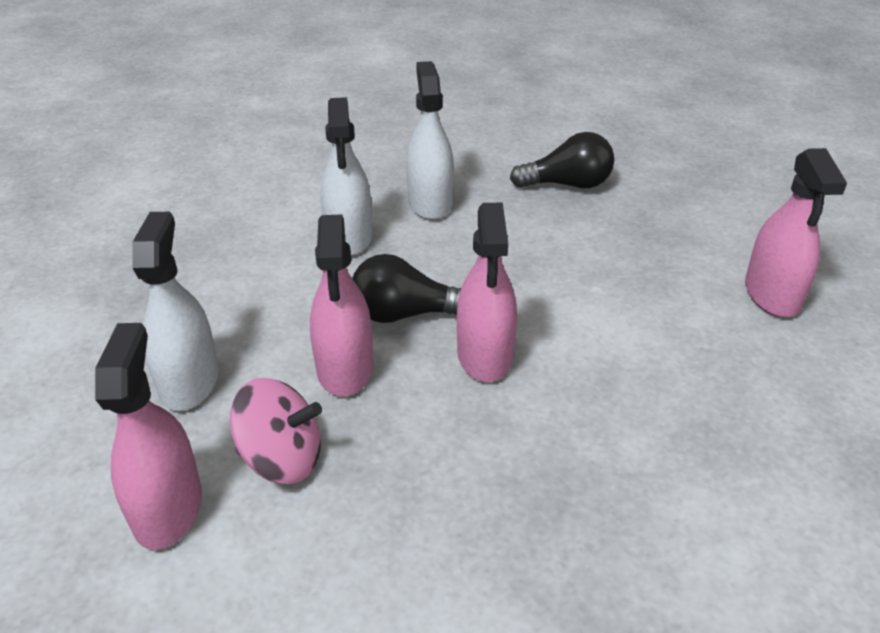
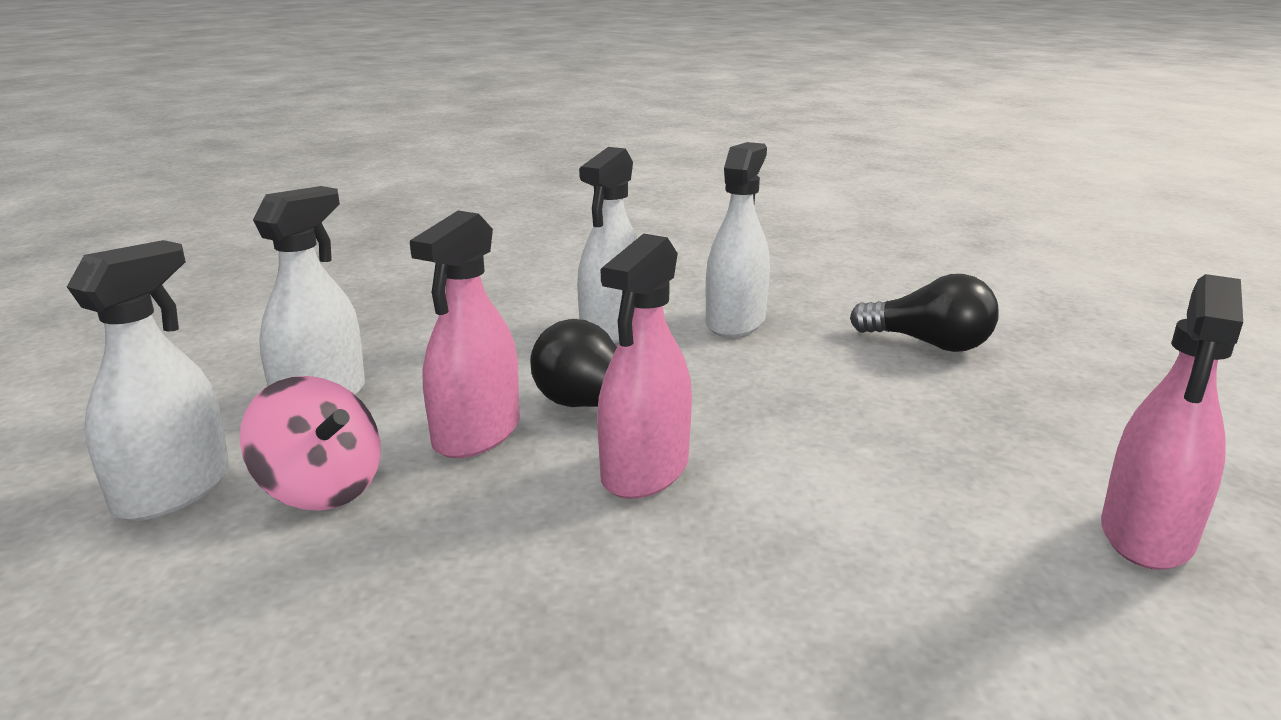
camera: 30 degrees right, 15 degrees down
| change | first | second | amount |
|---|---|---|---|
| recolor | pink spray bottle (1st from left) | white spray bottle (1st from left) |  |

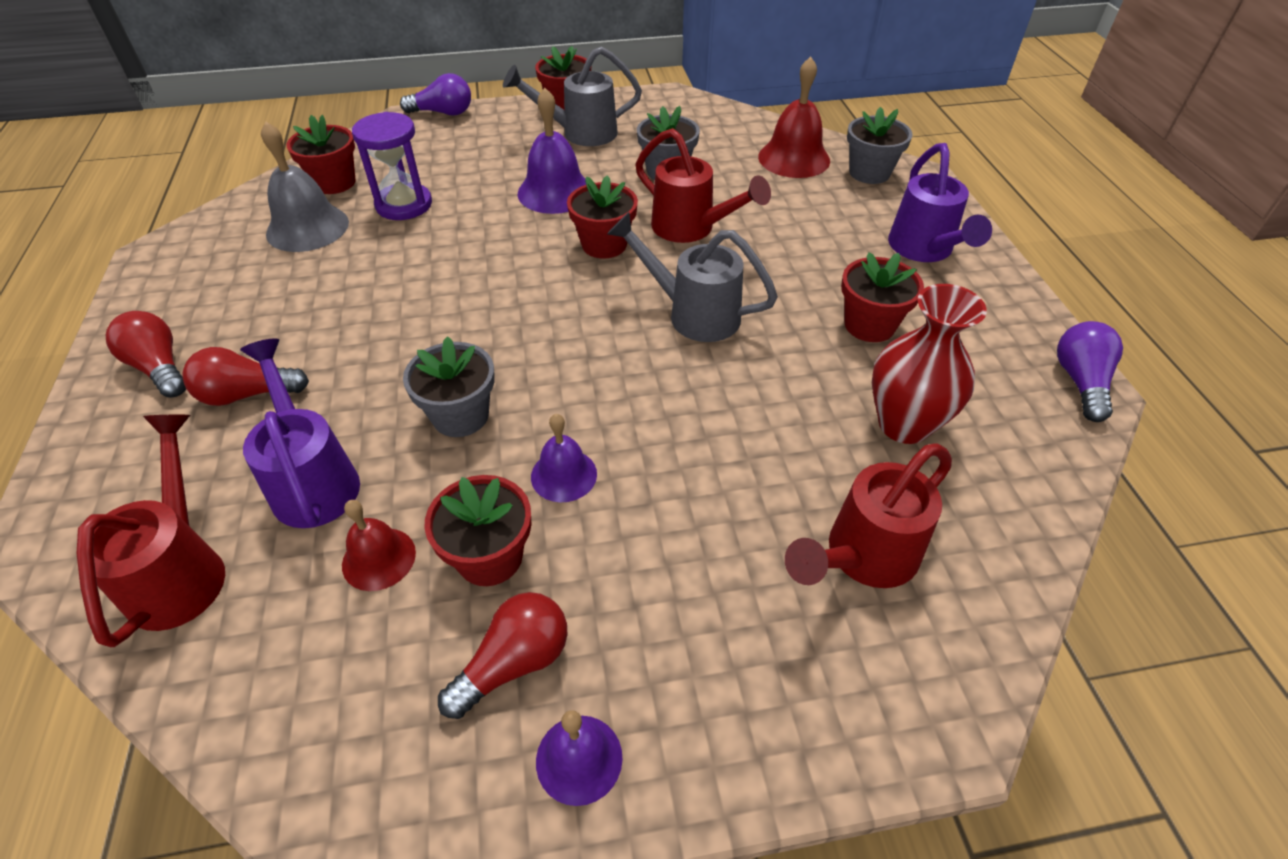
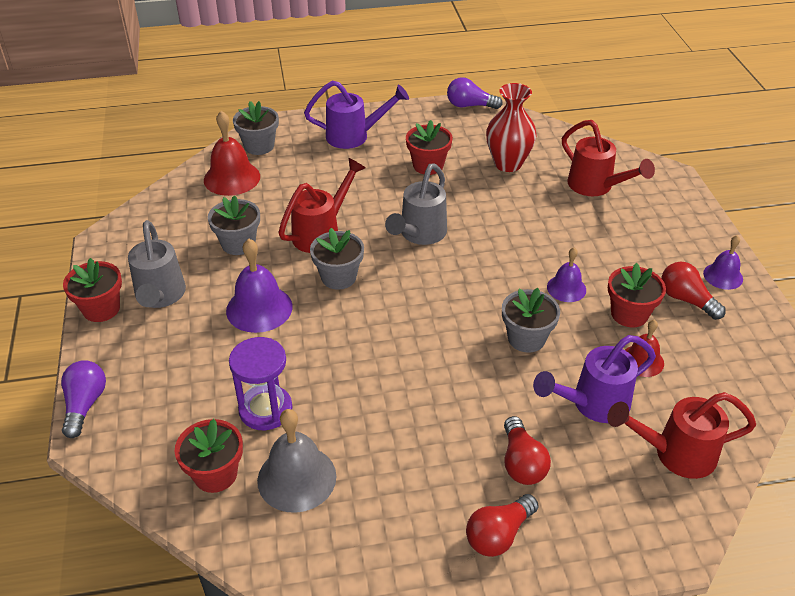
camera: 90 degrees left, 5 degrees down
| change | first | second | amount |
|---|---|---|---|
| recolor | red flower pot (4th from left) | grey flower pot (3rd from left) |  |

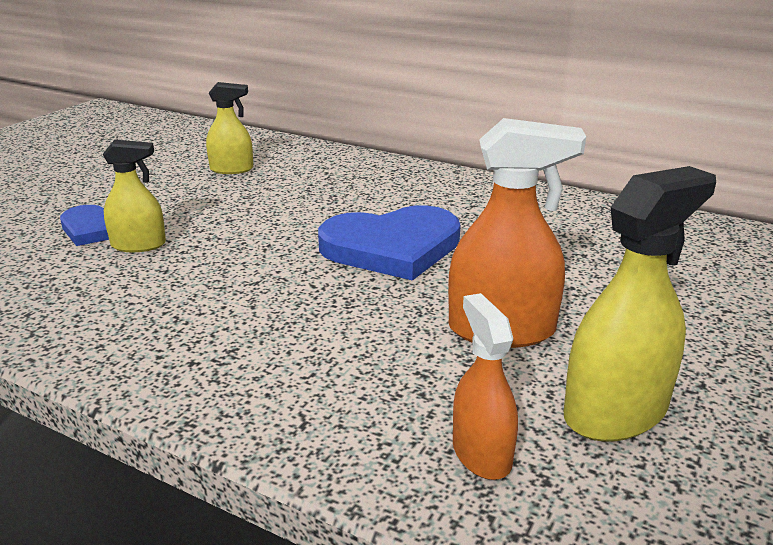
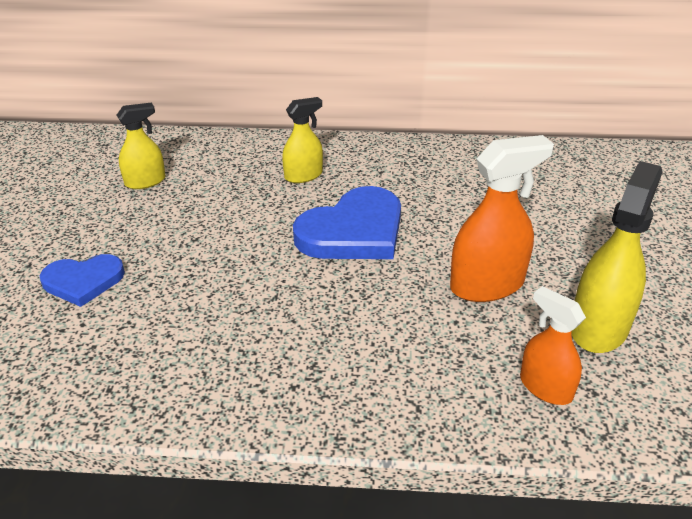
camera: 25 degrees left, 10 degrees up
| change | first | second | amount |
|---|---|---|---|
| move | yellow spray bottle (1st from left in the first image) | yellow spray bottle (2nd from left) |  |

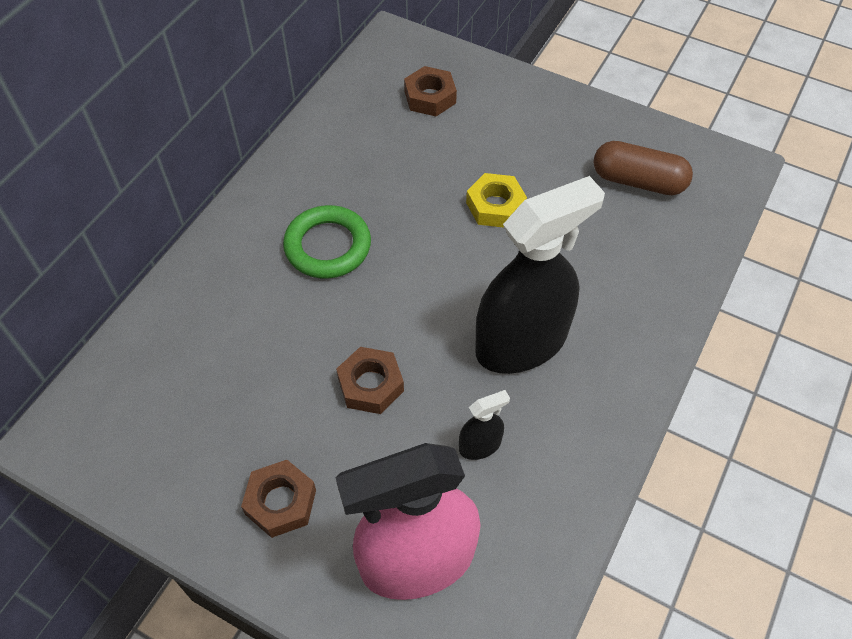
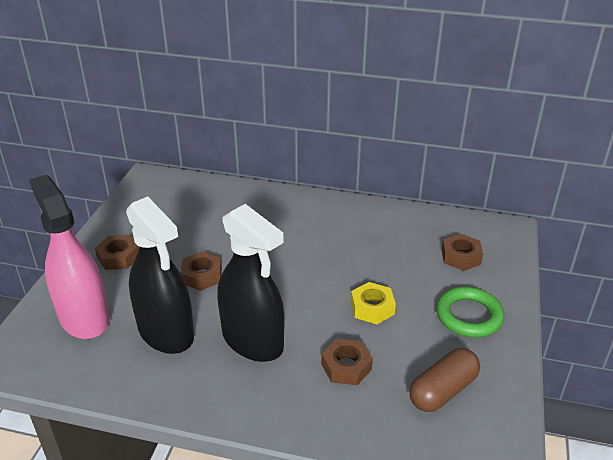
camera: 75 degrees right, 20 degrees down
| change | first | second | amount |
|---|---|---|---|
| resize | black spray bottle (1st from left) |  | x2.41 |
| insert |  | brown nut (3rd from left) |  |
| rotate | brown capsule |  | 45 degrees clockwise |
| move | green ring |  |  |

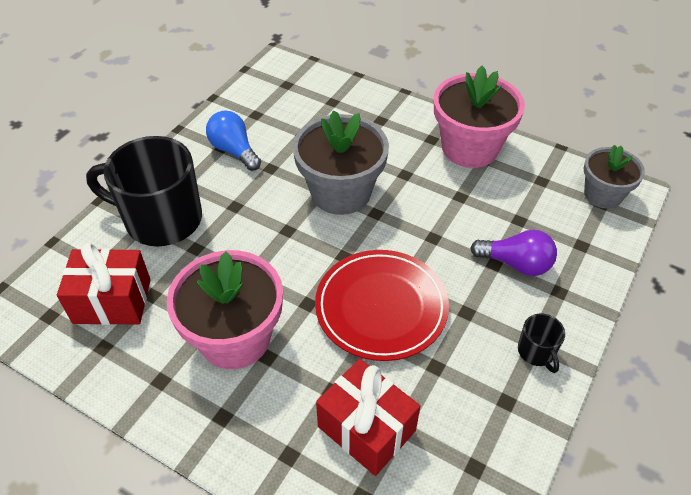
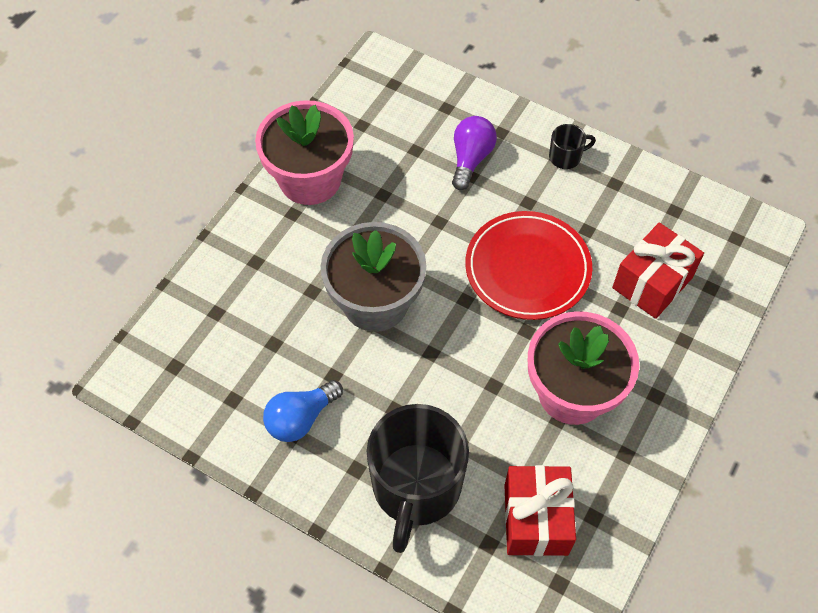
camera: 90 degrees left, 10 degrees up
| change | first | second | amount |
|---|---|---|---|
| delete | grey flower pot (2nd from left) |  |  |

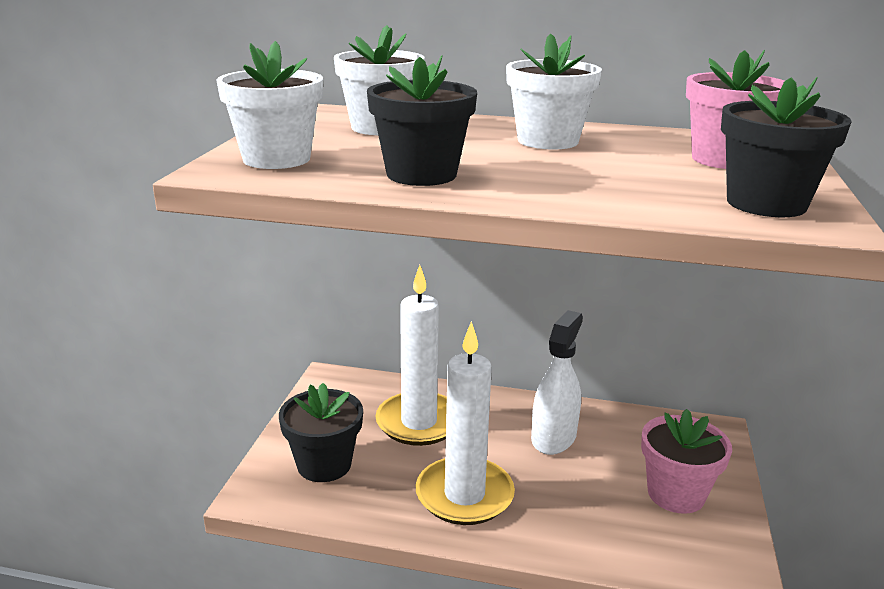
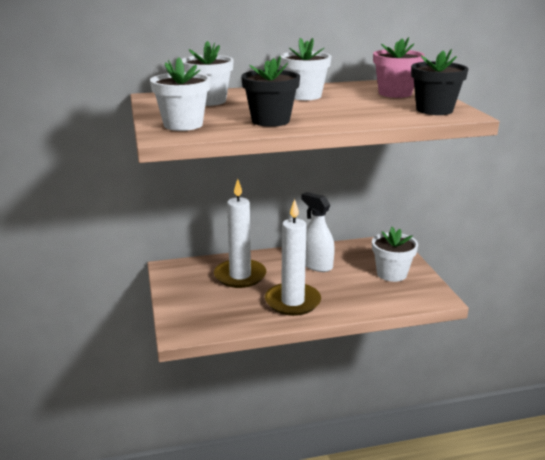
camera: 25 degrees left, 0 degrees up
| change | first | second | amount |
|---|---|---|---|
| rotate | white spray bottle |  | 45 degrees counterclockwise |
| recolor | pink flower pot (1st from left) | white flower pot (4th from left) |  |
| delete | black flower pot (1st from left) |  |  |

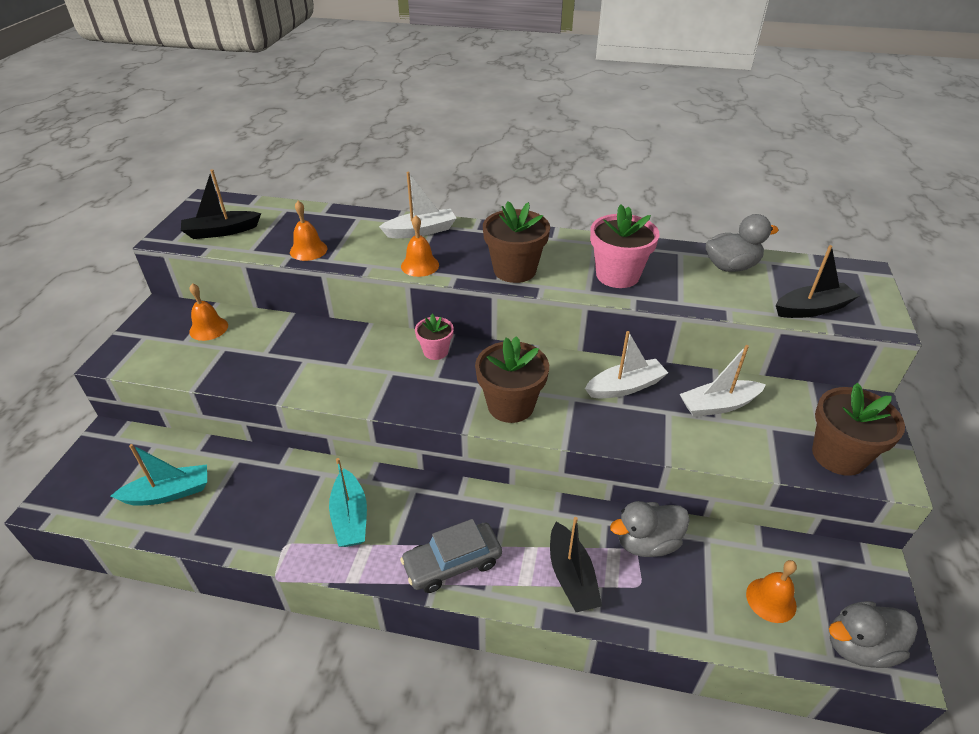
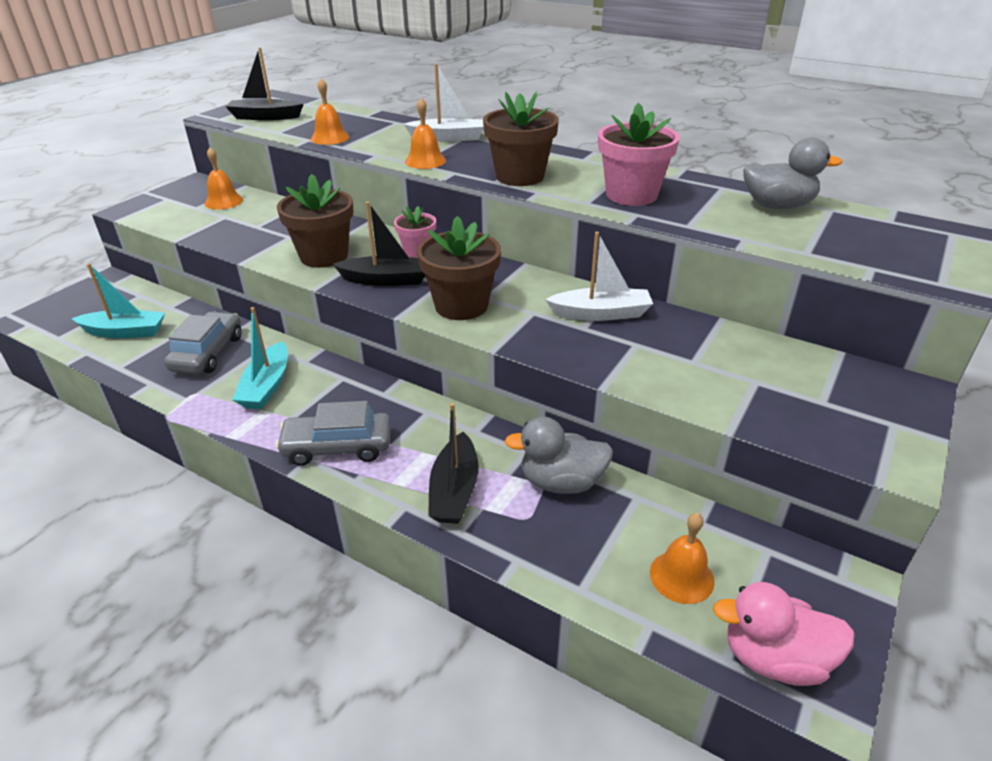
camera: 20 degrees right, 5 degrees down
| change | first | second | amount |
|---|---|---|---|
| insert |  | grey car (1st from left) |  |
| move | brown flower pot (3rd from left in the first image) | brown flower pot (1st from left) |  |
| move | black boat (3rd from left in the first image) | black boat (2nd from left) |  |
| recolor | grey duck (3rd from left) | pink duck |  |
| delete | white boat (3rd from left) |  |  |

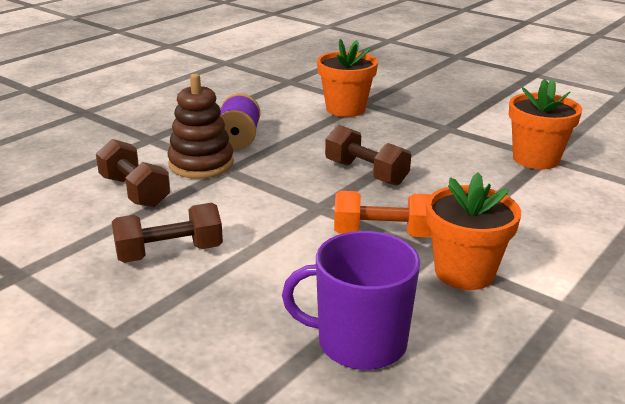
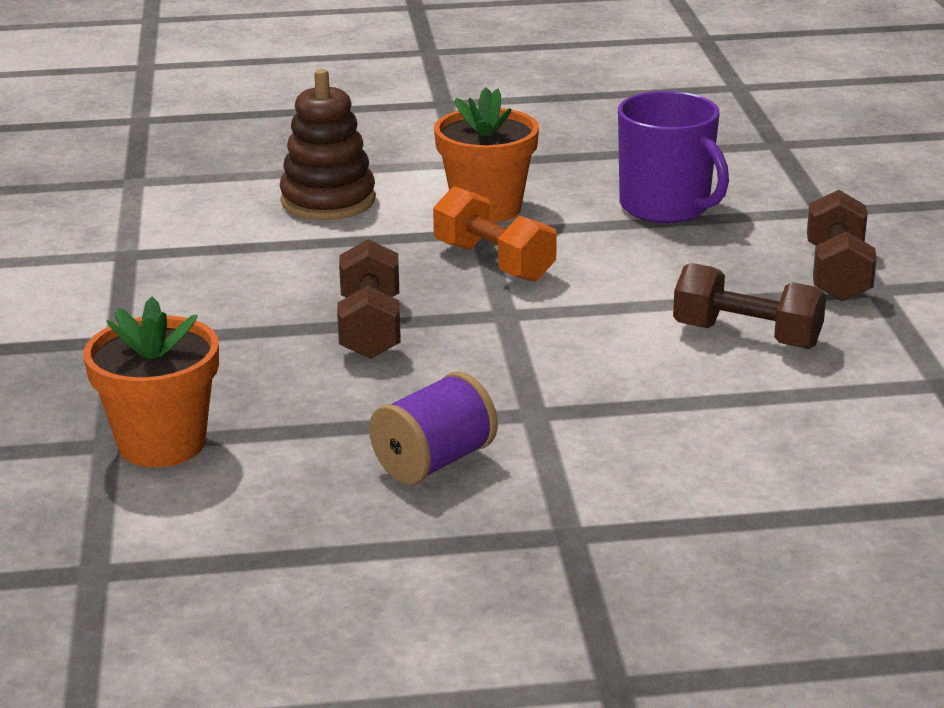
camera: 135 degrees left, 0 degrees up
| change | first | second | amount |
|---|---|---|---|
| move | brown stacking toy |  |  |
| move | brown dumbbell (1st from left in the first image) | brown dumbbell (3rd from left) |  |
| delete | orange flower pot (3rd from left) |  |  |

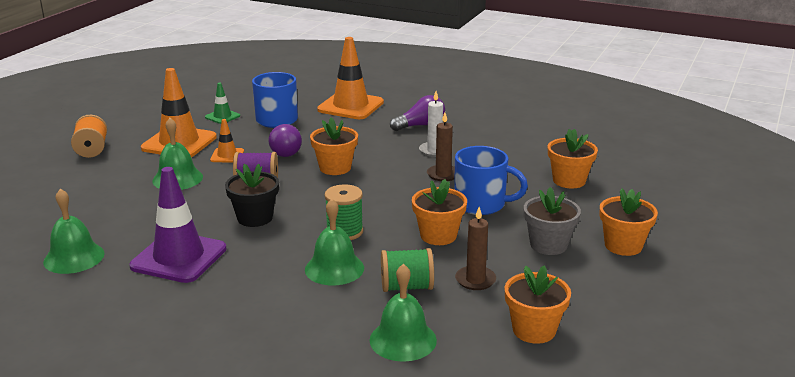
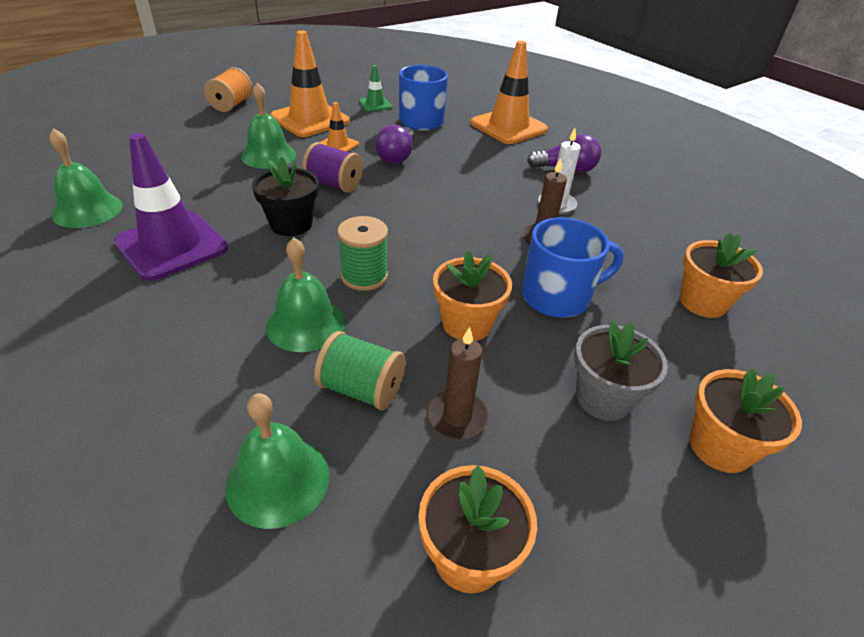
camera: 25 degrees right, 15 degrees up
| change | first | second | amount |
|---|---|---|---|
| rotate | blue mug (2nd from left) |  | 60 degrees counterclockwise |
| delete | orange flower pot (1st from left) |  |  |

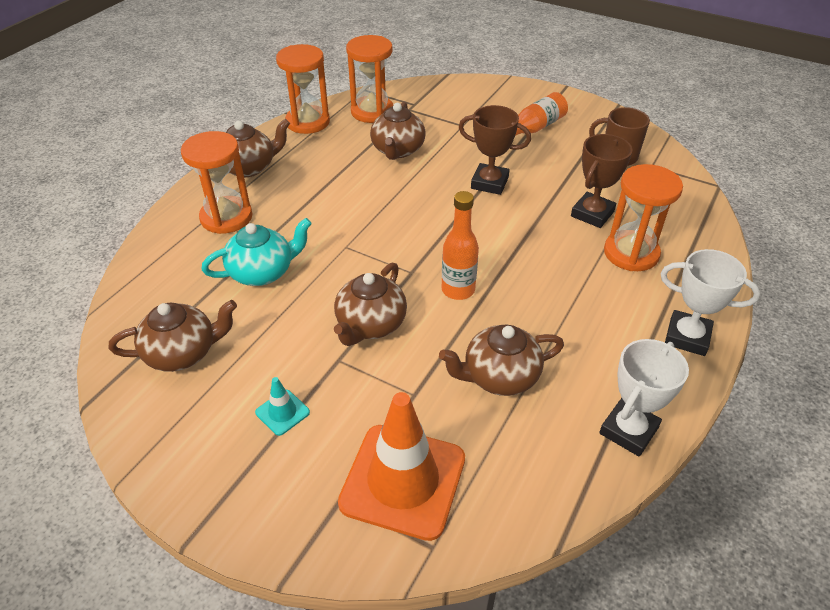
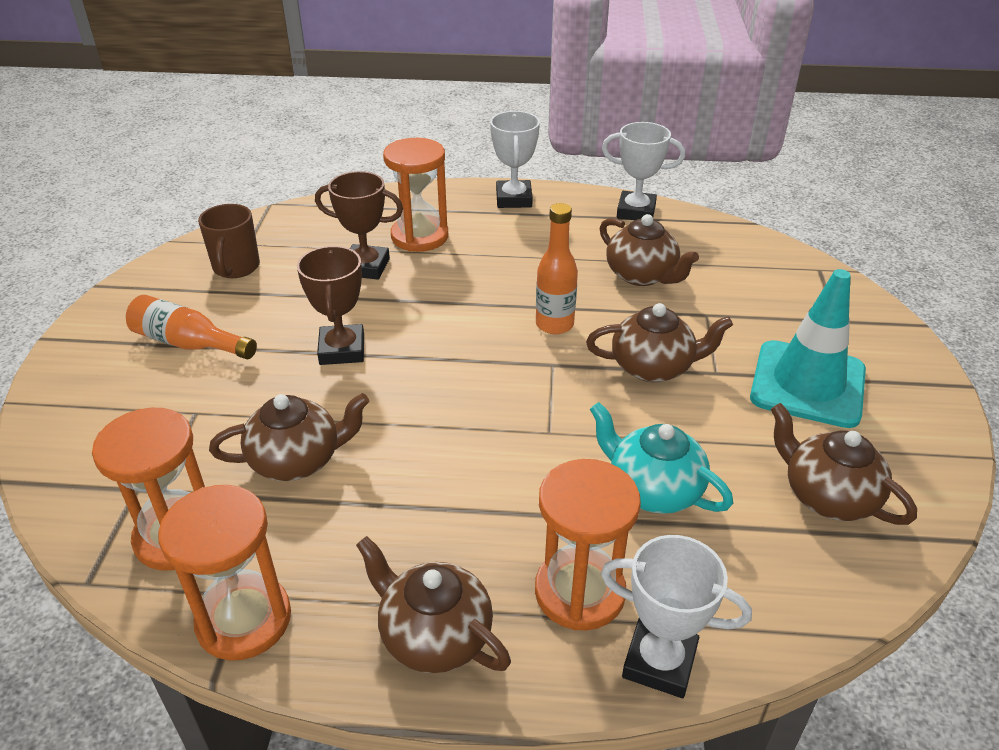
camera: 115 degrees left, 5 degrees down
| change | first | second | amount |
|---|---|---|---|
| insert |  | white trophy (3rd from left) |  |
| resize | turquoise traffic cone |  | x2.35 |
| delete | orange traffic cone |  |  |

